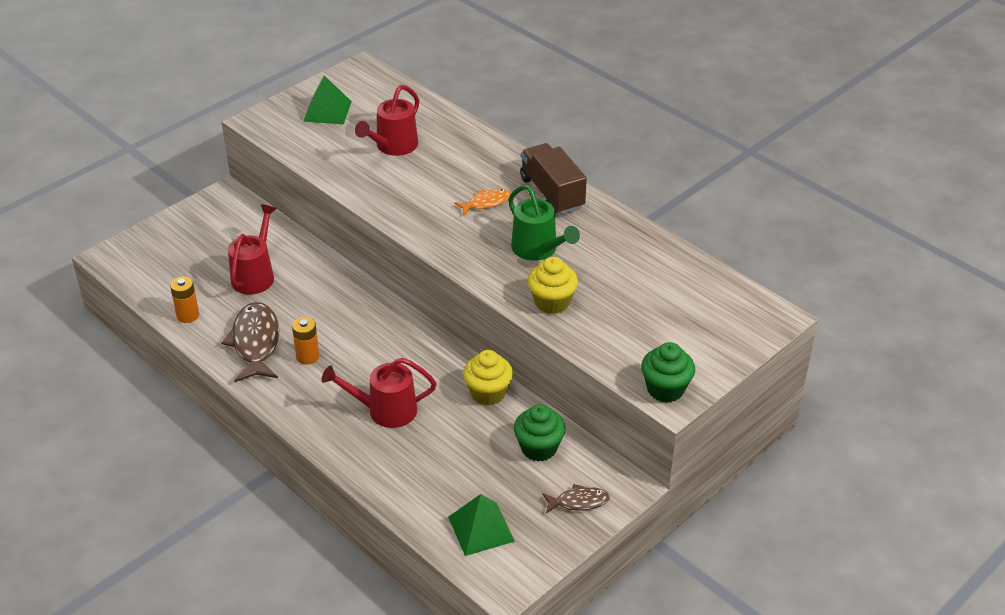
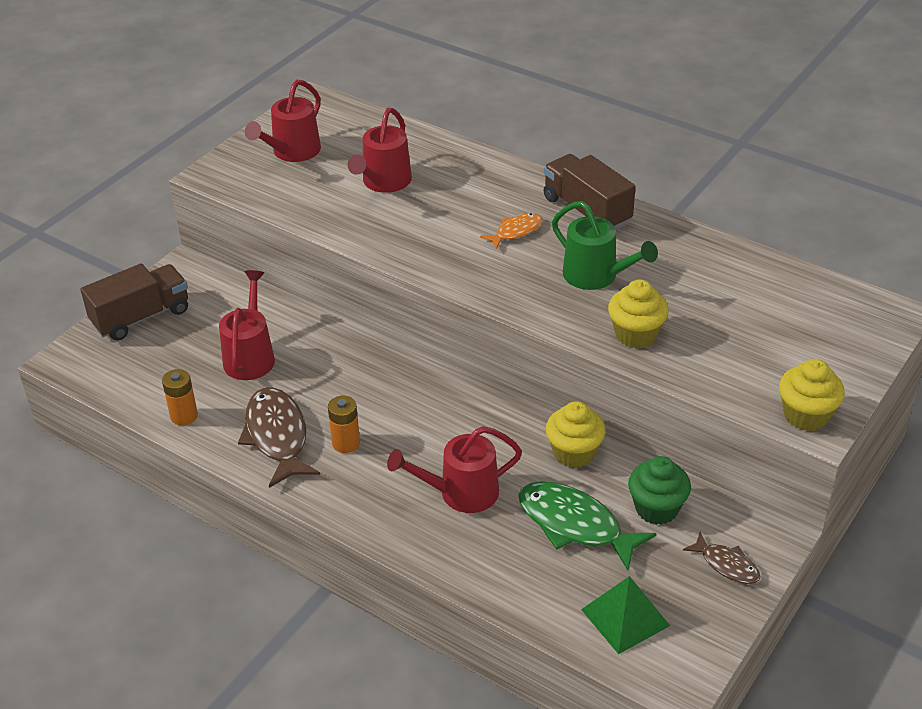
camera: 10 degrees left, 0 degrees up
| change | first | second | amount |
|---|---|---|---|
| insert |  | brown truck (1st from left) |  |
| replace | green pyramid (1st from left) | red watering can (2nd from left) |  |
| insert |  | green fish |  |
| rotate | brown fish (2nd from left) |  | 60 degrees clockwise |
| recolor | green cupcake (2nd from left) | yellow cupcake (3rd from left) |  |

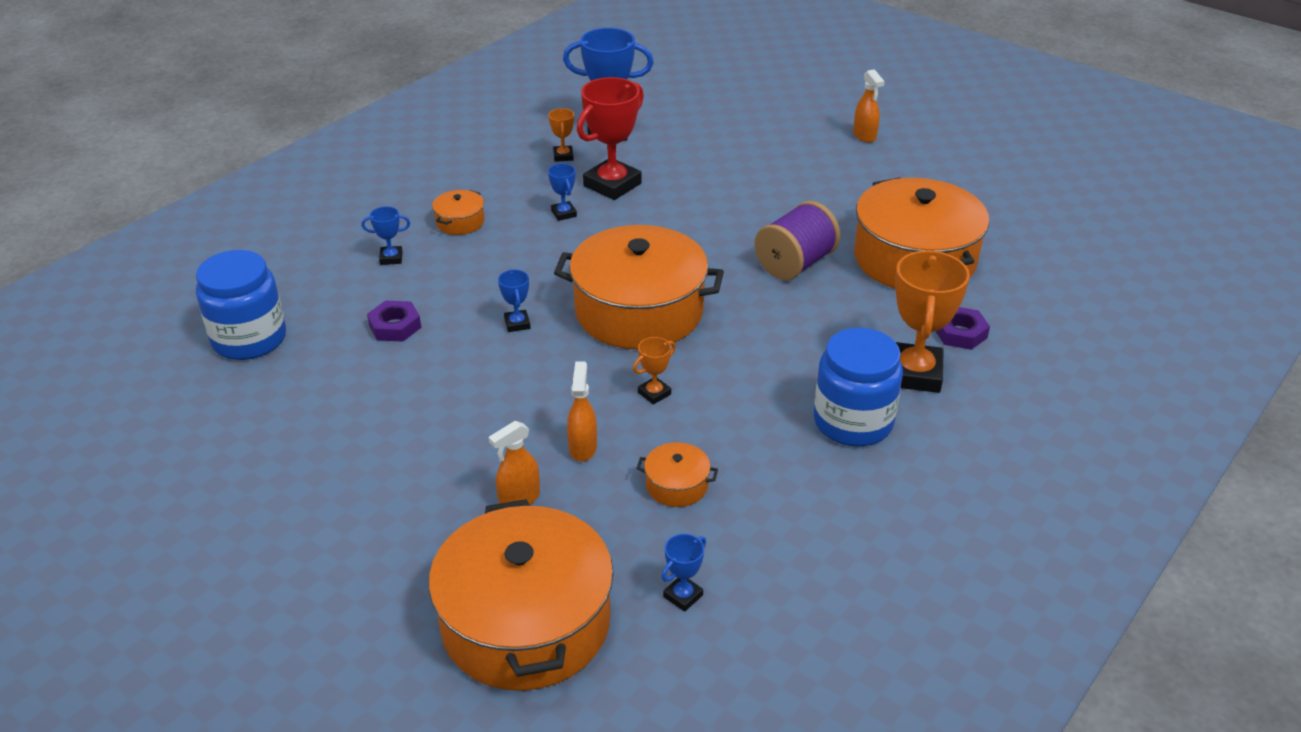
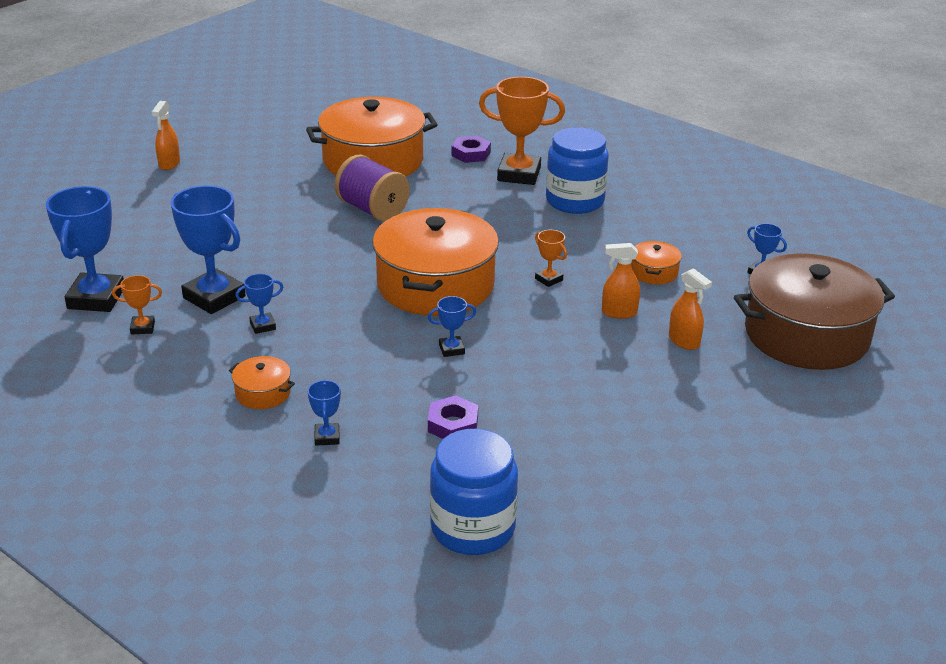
camera: 90 degrees left, 5 degrees down
| change | first | second | amount |
|---|---|---|---|
| rotate | orange spray bottle (3rd from left in the first image) | orange spray bottle (1st from left) | 120 degrees clockwise |
| recolor | red trophy | blue trophy (2nd from left) |  |
| recolor | orange pot (2nd from left) | brown pot |  |

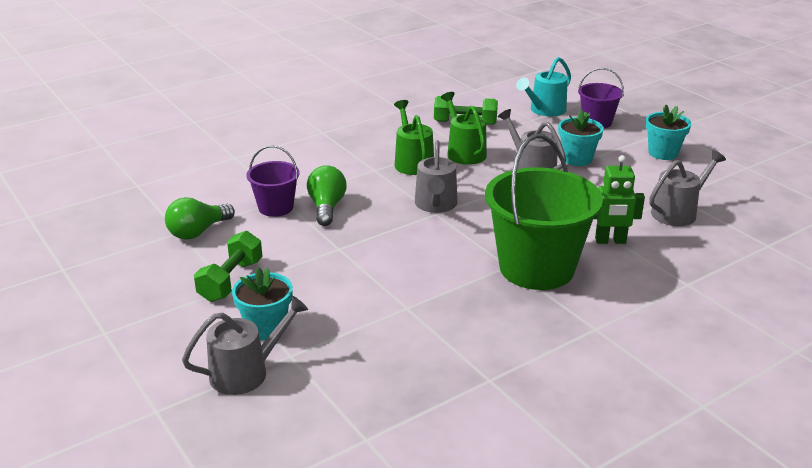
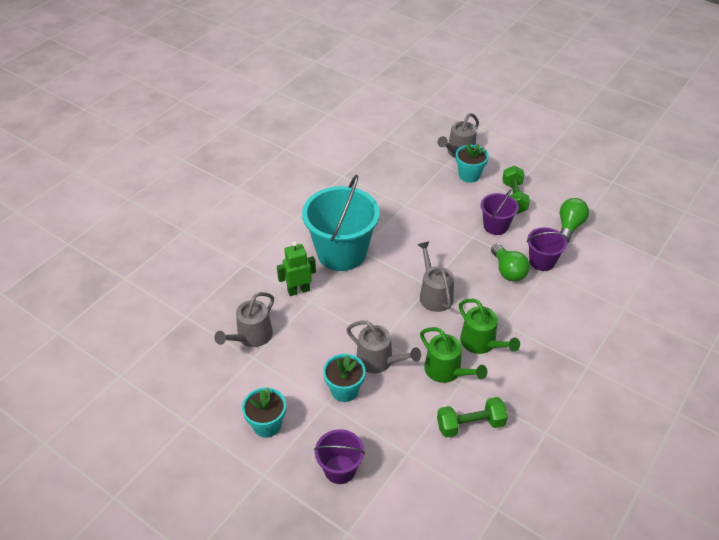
camera: 160 degrees right, 15 degrees up
| change | first | second | amount |
|---|---|---|---|
| recolor | green bucket | turquoise bucket |  |
| insert |  | purple bucket (2nd from left) |  |
| delete | turquoise watering can |  |  |

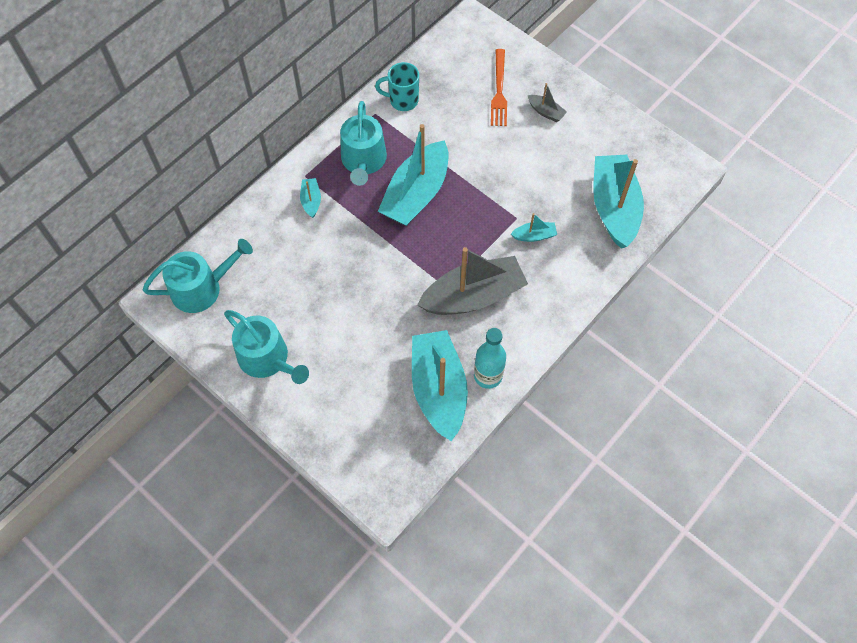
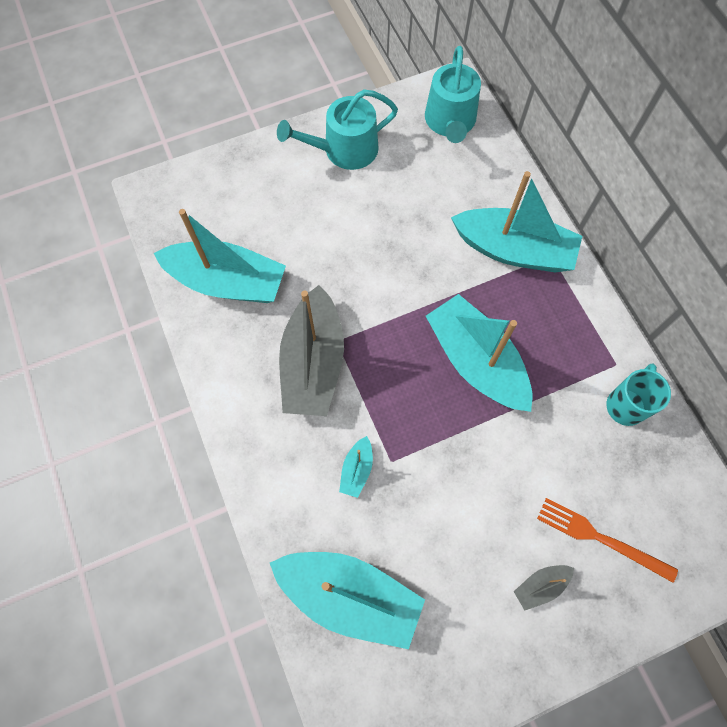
camera: 115 degrees right, 5 degrees up
| change | first | second | amount |
|---|---|---|---|
| resize | turquoise boat (1st from left in the first image) | turquoise boat (5th from left) | x2.33 |
| delete | turquoise watering can (3rd from left) |  |  |
| delete | turquoise bottle |  |  |

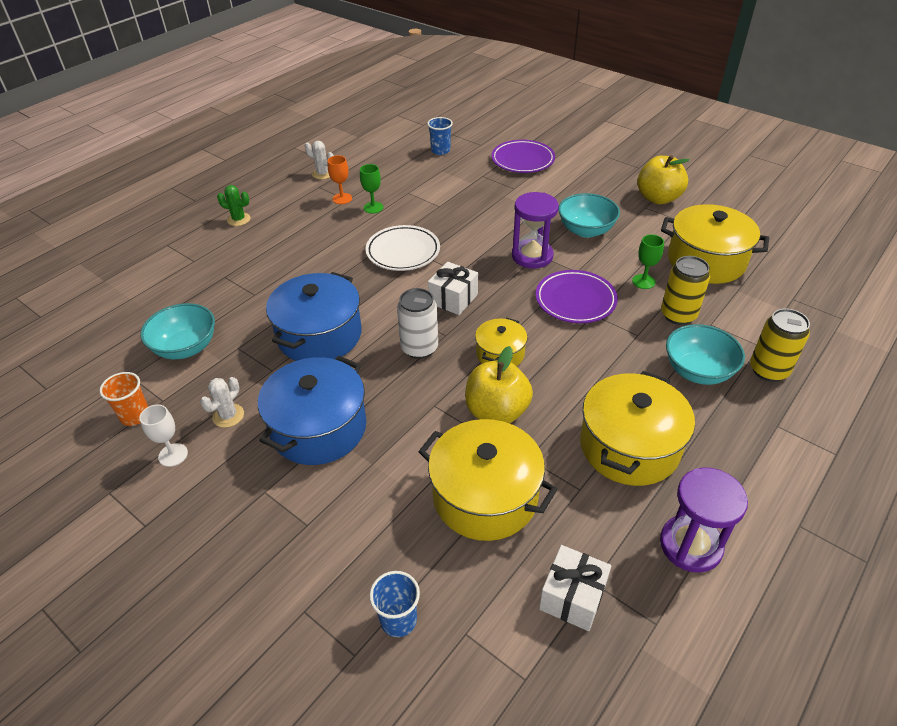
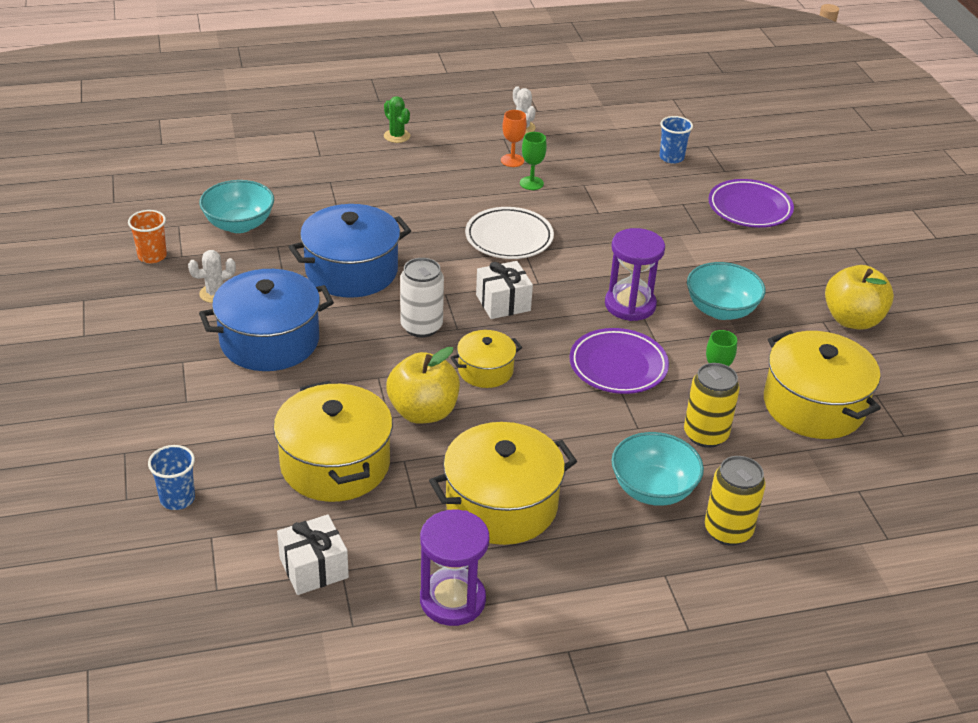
camera: 35 degrees right, 5 degrees down
| change | first | second | amount |
|---|---|---|---|
| delete | white goblet |  |  |

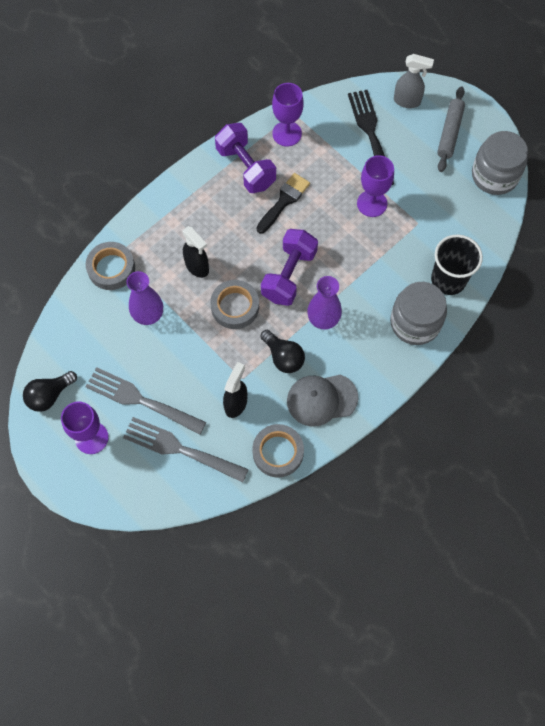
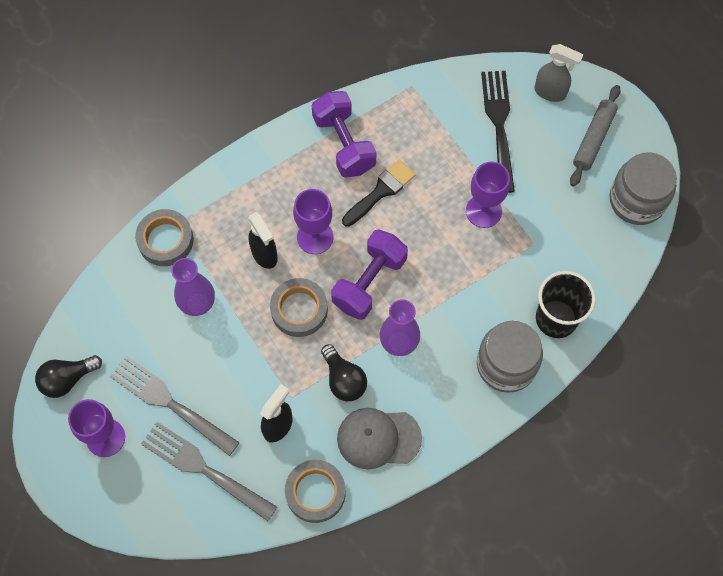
camera: 10 degrees right, 0 degrees up
| change | first | second | amount |
|---|---|---|---|
| move | purple goblet (2nd from left) |  |  |

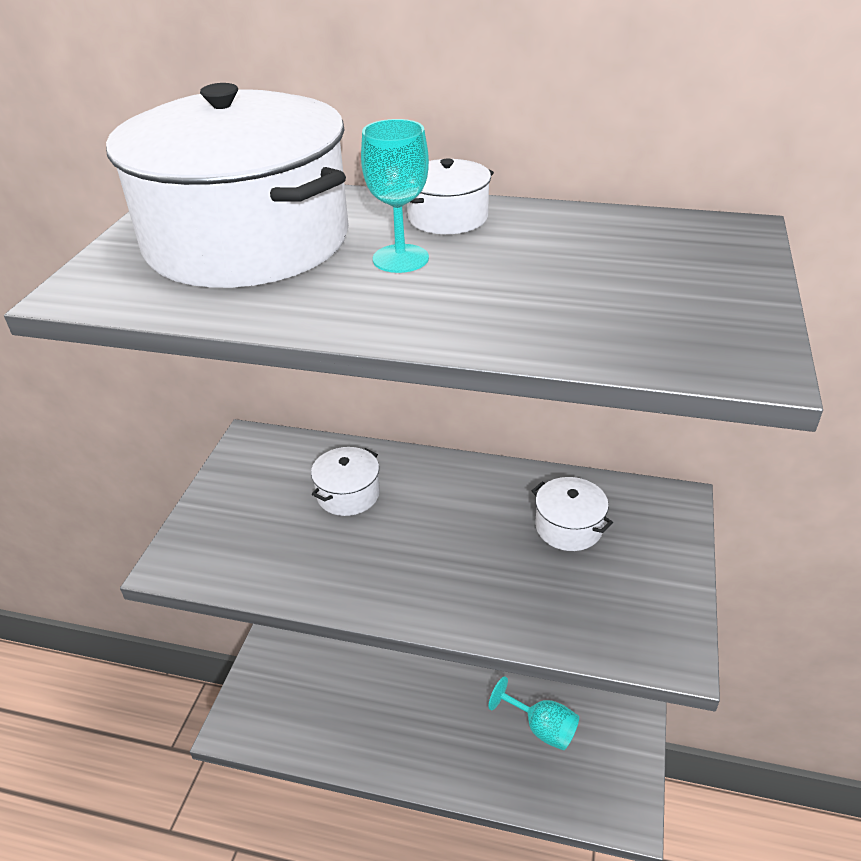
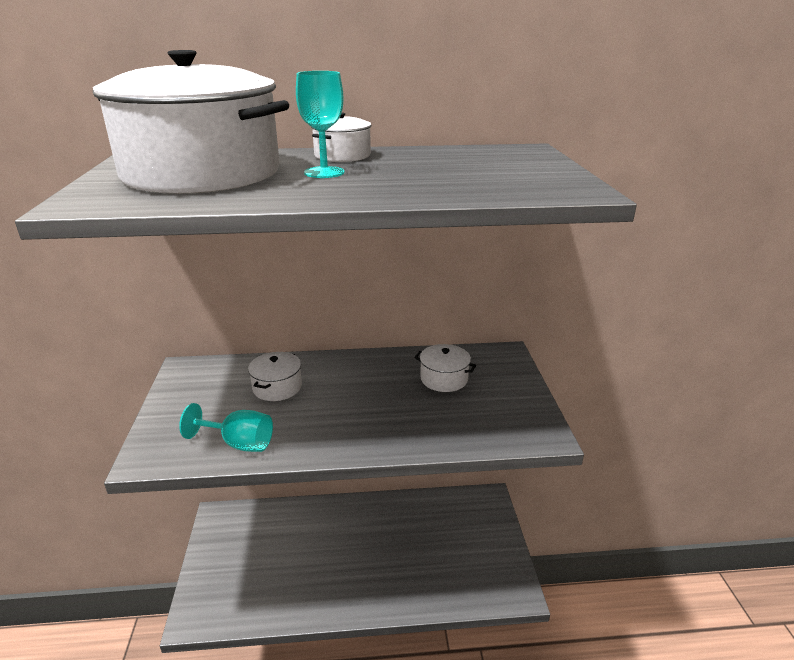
camera: 20 degrees left, 10 degrees down
| change | first | second | amount |
|---|---|---|---|
| move | turquoise goblet (2nd from left in the first image) | turquoise goblet (1st from left) |  |

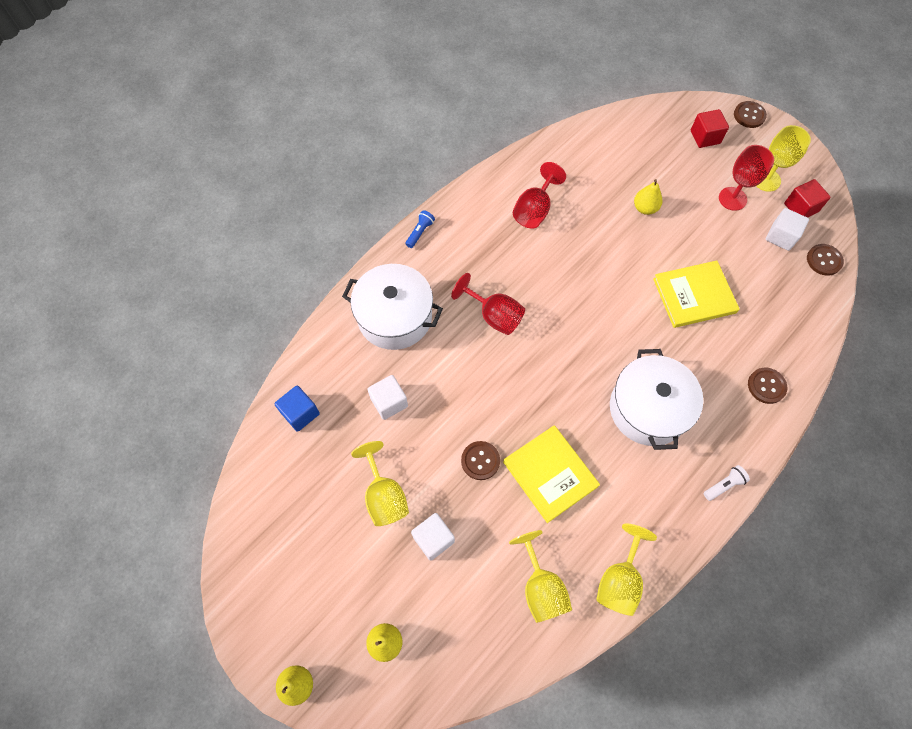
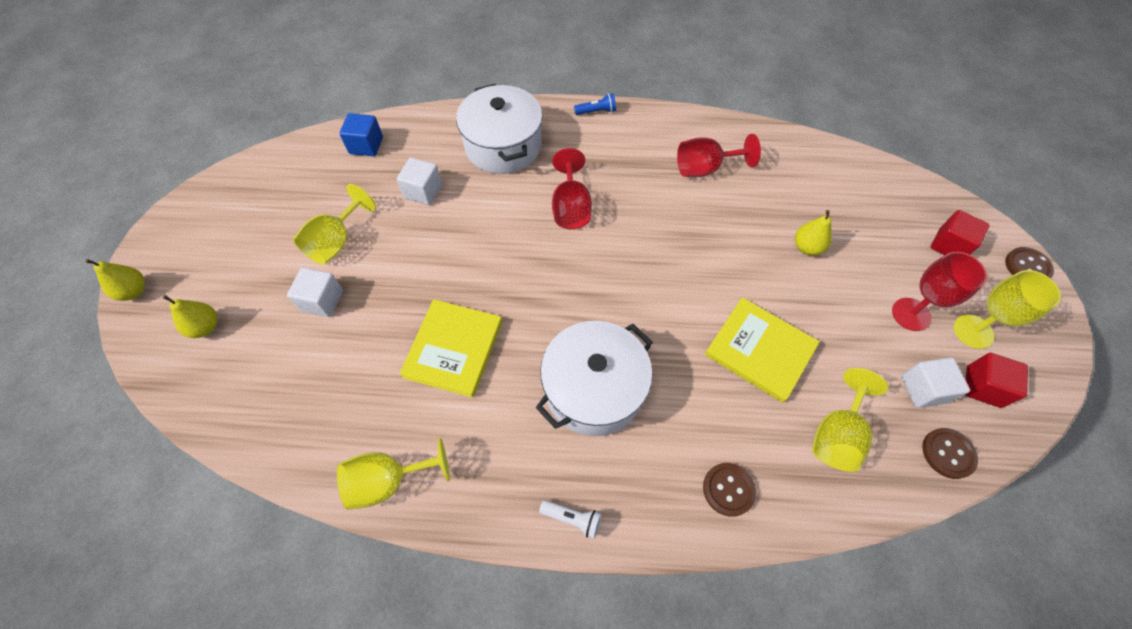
camera: 50 degrees right, 5 degrees down
| change | first | second | amount |
|---|---|---|---|
| move | yellow goblet (2nd from left in the first image) | yellow goblet (3rd from left) |  |
| delete | brown button (1st from left) |  |  |

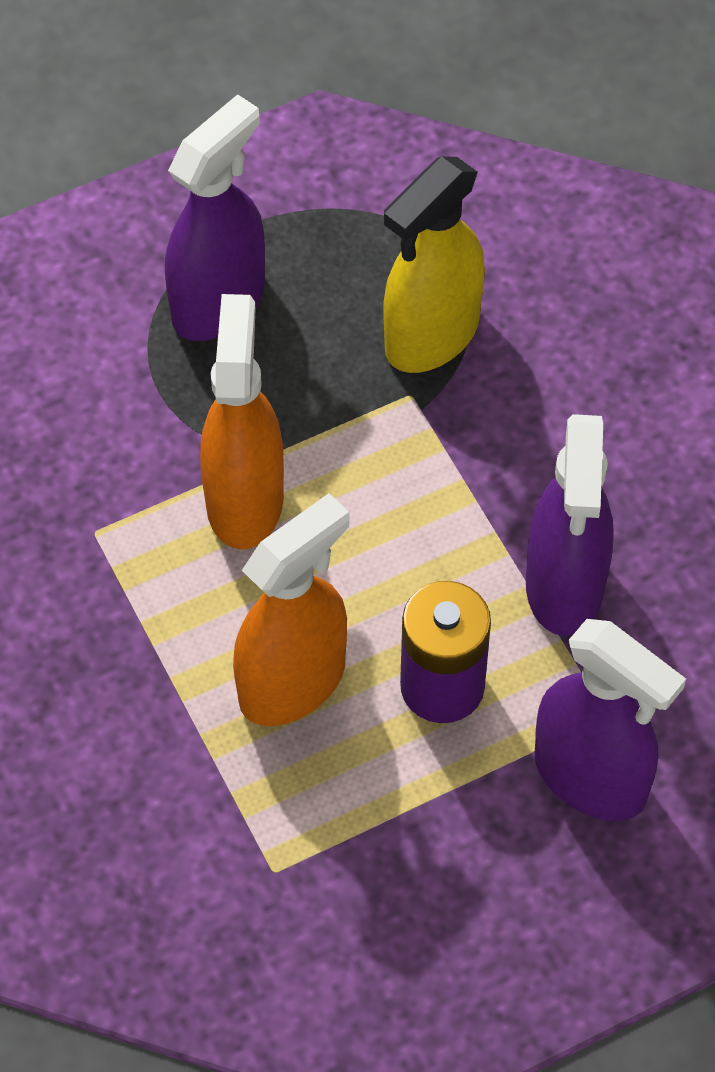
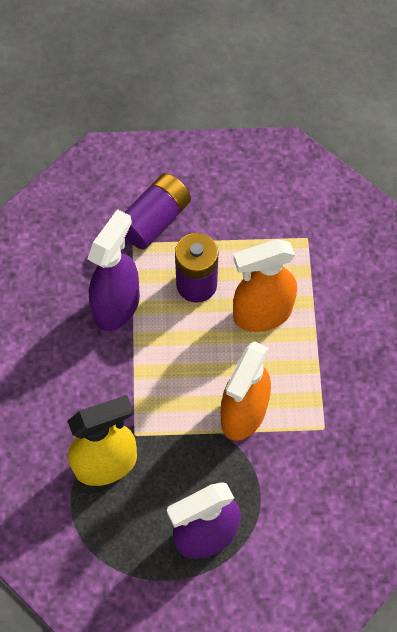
camera: 155 degrees left, 5 degrees up
| change | first | second | amount |
|---|---|---|---|
| replace | purple spray bottle (3rd from left) | purple battery (1st from left) |  |

